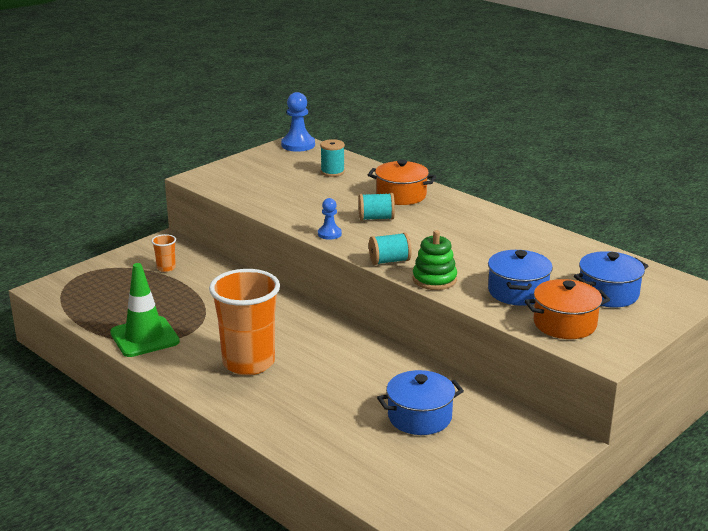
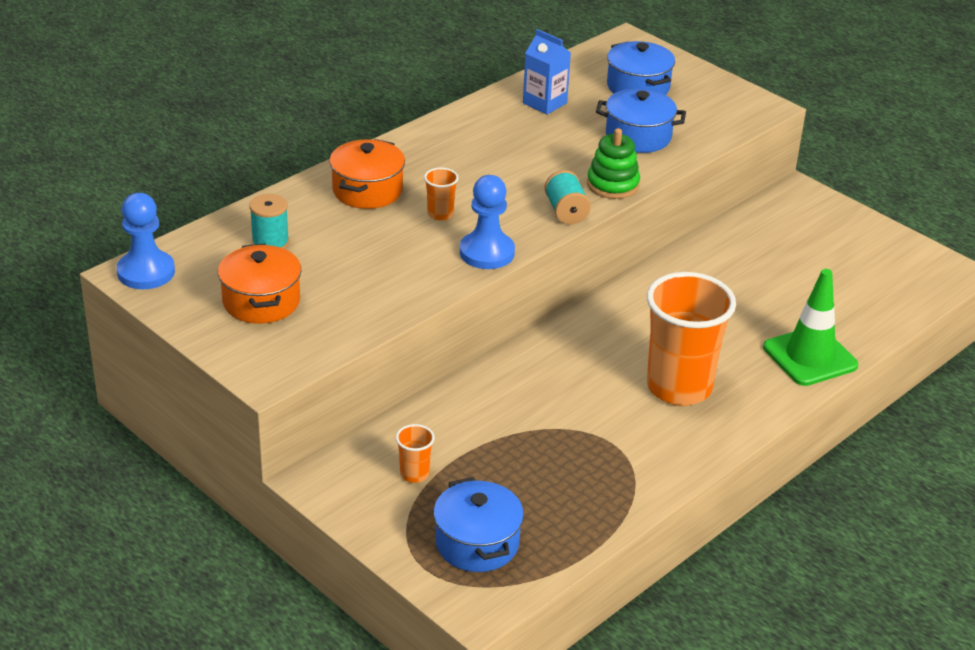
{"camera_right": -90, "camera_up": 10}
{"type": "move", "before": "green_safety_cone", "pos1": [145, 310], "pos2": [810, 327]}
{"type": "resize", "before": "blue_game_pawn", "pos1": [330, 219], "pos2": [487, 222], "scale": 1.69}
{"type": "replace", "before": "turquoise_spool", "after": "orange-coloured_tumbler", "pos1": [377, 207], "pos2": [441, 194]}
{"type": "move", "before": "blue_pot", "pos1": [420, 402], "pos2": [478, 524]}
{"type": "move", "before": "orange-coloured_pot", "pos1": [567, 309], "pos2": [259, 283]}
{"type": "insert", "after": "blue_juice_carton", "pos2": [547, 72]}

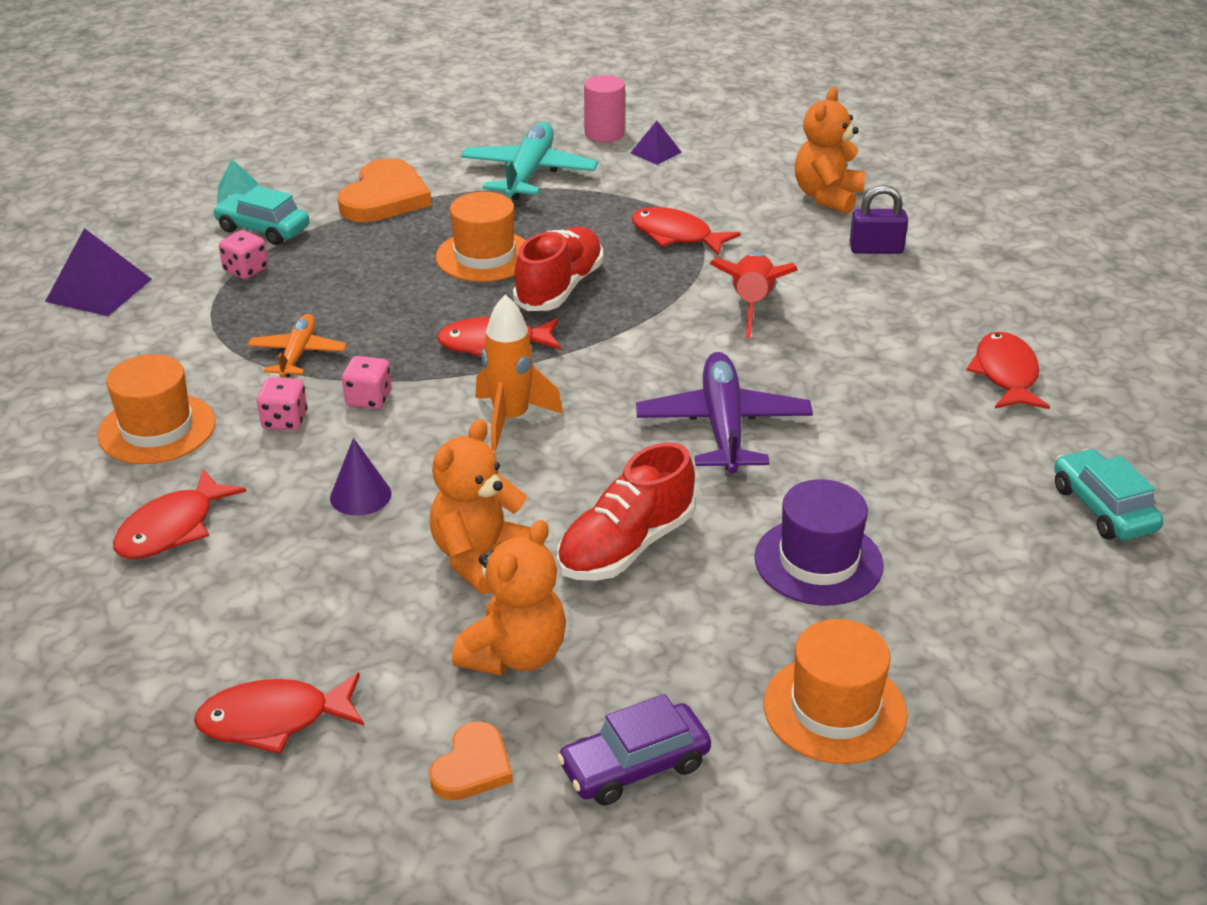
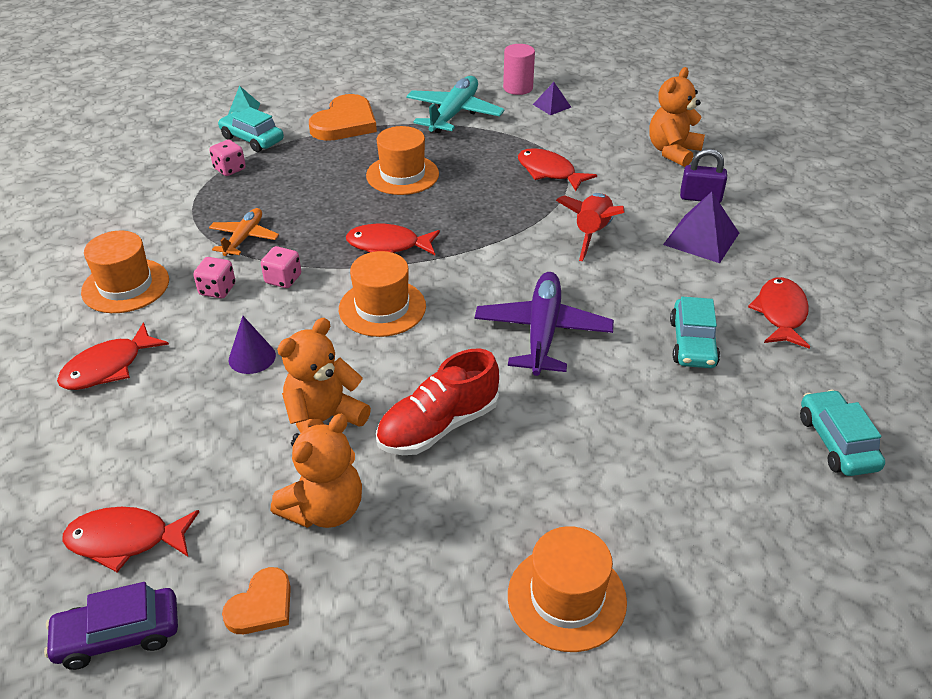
{"camera_right": 10, "camera_up": 5}
{"type": "move", "before": "violet_pyramid_shape", "pos1": [98, 272], "pos2": [701, 227]}
{"type": "replace", "before": "orange-coloured_spaceship", "after": "orange-coloured_tall_hat", "pos1": [519, 372], "pos2": [382, 294]}
{"type": "delete", "before": "crimson_sneaker", "pos1": [558, 269]}
{"type": "move", "before": "violet_car", "pos1": [634, 750], "pos2": [111, 626]}
{"type": "delete", "before": "violet_tall_hat", "pos1": [819, 542]}
{"type": "insert", "after": "turquoise_car", "pos2": [695, 332]}

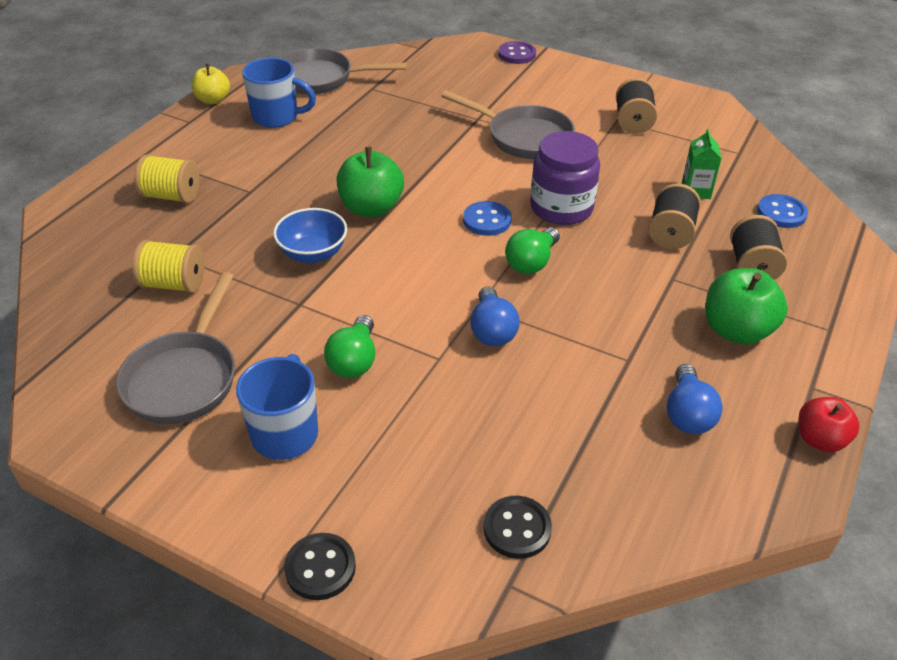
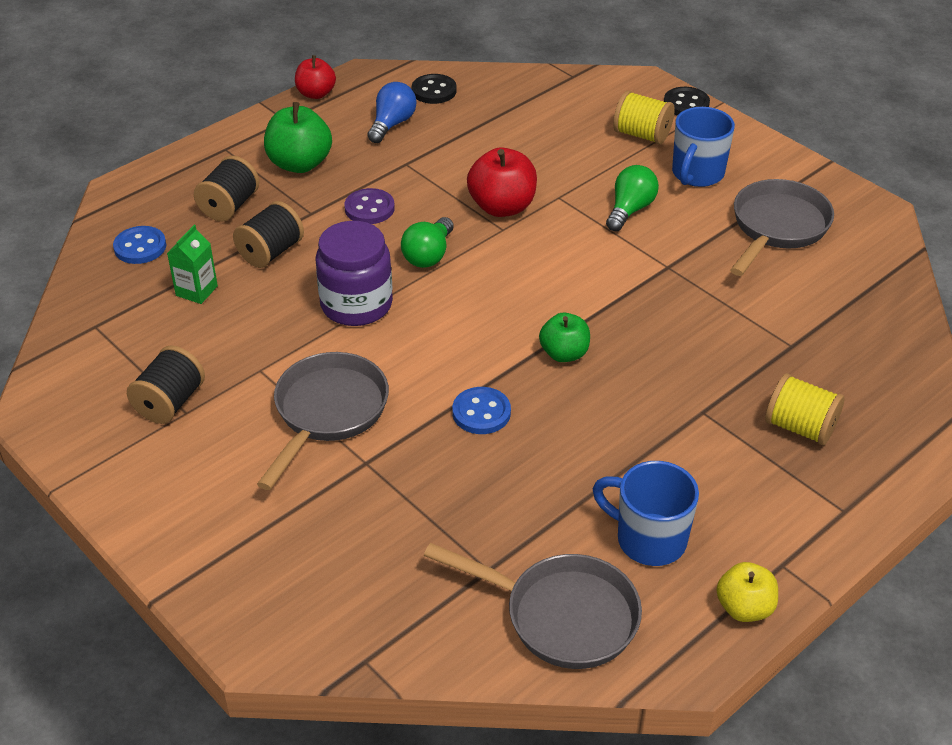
{"camera_right": -160, "camera_up": 0}
{"type": "move", "before": "bright_yellow_spool", "pos1": [168, 266], "pos2": [643, 117]}
{"type": "delete", "before": "blue_serving_bowl", "pos1": [310, 235]}
{"type": "resize", "before": "green_apple_fruit", "pos1": [370, 182], "pos2": [564, 337], "scale": 0.65}
{"type": "rotate", "before": "gray_pan", "pos1": [508, 124], "pos2": [323, 421], "turn": 60}
{"type": "move", "before": "blue_button", "pos1": [487, 218], "pos2": [481, 410]}
{"type": "replace", "before": "blue_light_bulb", "after": "crimson_apple_fruit", "pos1": [495, 316], "pos2": [502, 182]}
{"type": "move", "before": "jet-black_button", "pos1": [518, 527], "pos2": [434, 89]}
{"type": "move", "before": "violet_button", "pos1": [517, 52], "pos2": [369, 206]}
{"type": "rotate", "before": "green_light_bulb", "pos1": [532, 250], "pos2": [427, 242], "turn": 150}

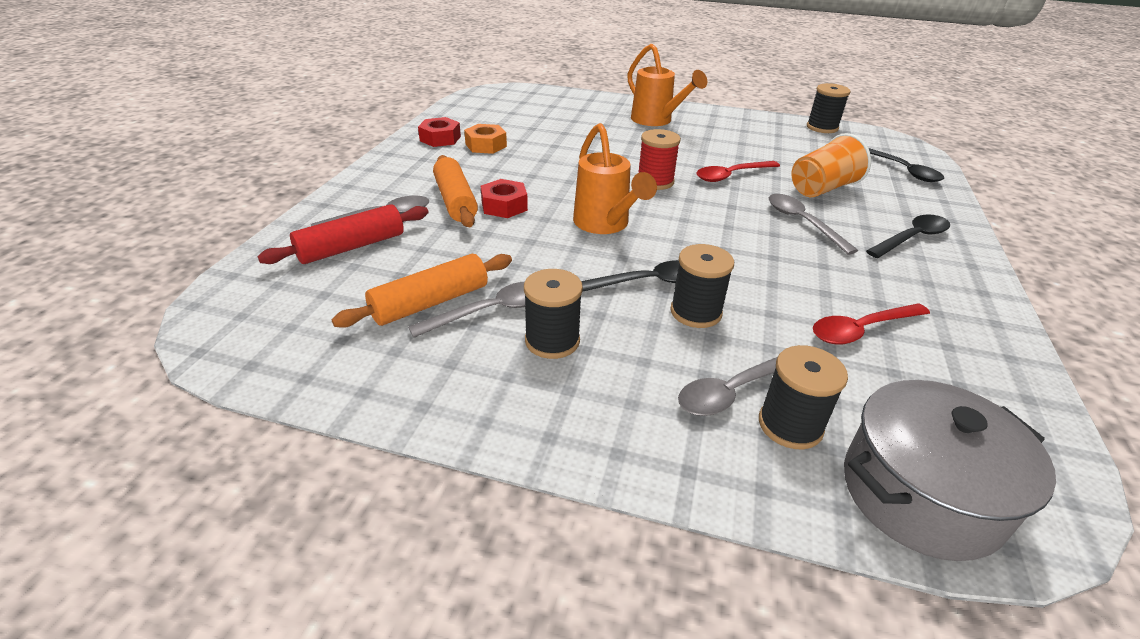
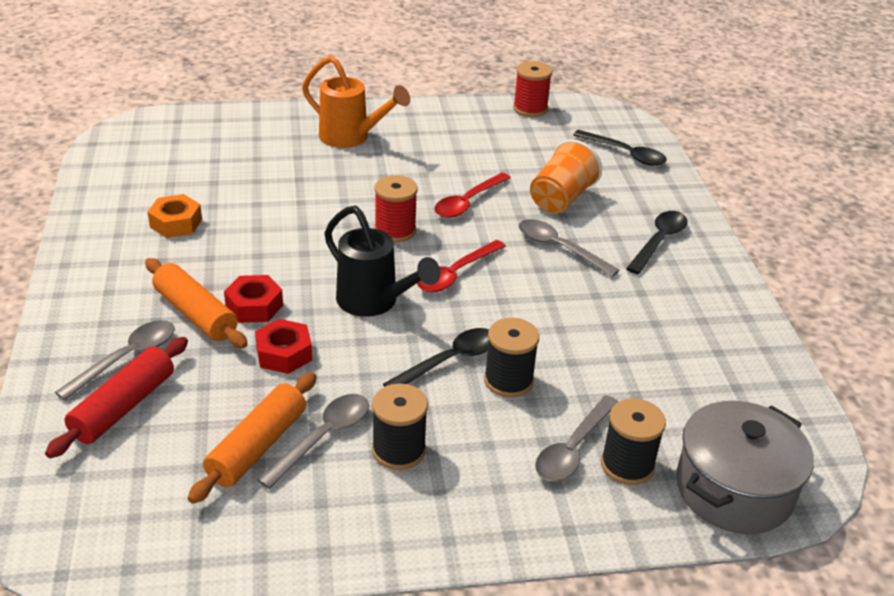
{"camera_right": -25, "camera_up": 0}
{"type": "move", "before": "crimson_nut", "pos1": [439, 132], "pos2": [283, 346]}
{"type": "recolor", "before": "orange-coloured_sprinkling_can", "after": "jet-black_sprinkling_can", "pos1": [615, 178], "pos2": [382, 261]}
{"type": "recolor", "before": "jet-black_spool", "after": "crimson_spool", "pos1": [829, 108], "pos2": [532, 89]}
{"type": "move", "before": "crimson_teaspoon", "pos1": [871, 324], "pos2": [461, 266]}

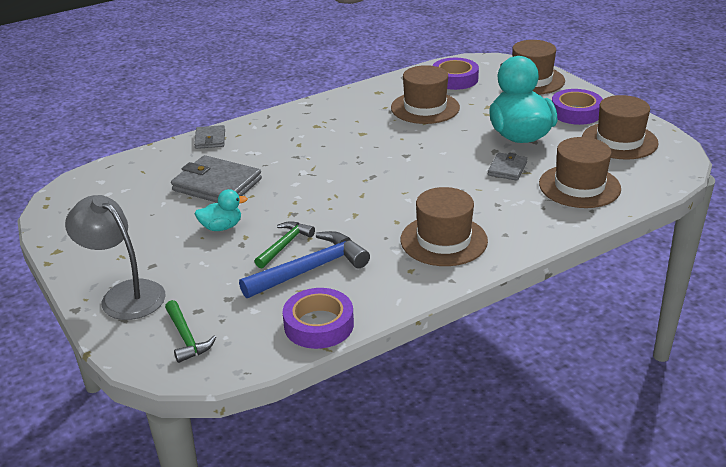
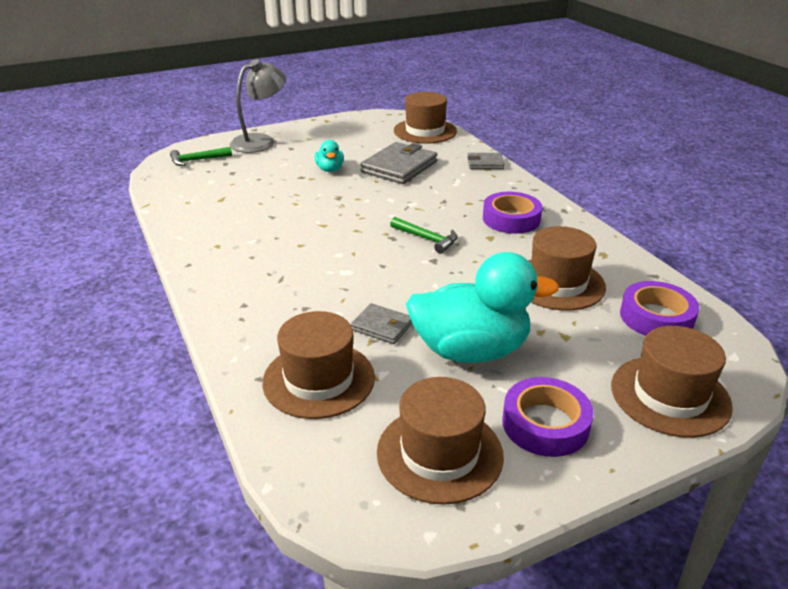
{"camera_right": 95, "camera_up": 0}
{"type": "delete", "before": "blue_claw_hammer", "pos1": [304, 264]}
{"type": "move", "before": "green_claw_hammer", "pos1": [284, 245], "pos2": [423, 235]}
{"type": "move", "before": "violet_tape", "pos1": [318, 318], "pos2": [512, 213]}
{"type": "move", "before": "dark_brown_tall_hat", "pos1": [444, 226], "pos2": [425, 118]}

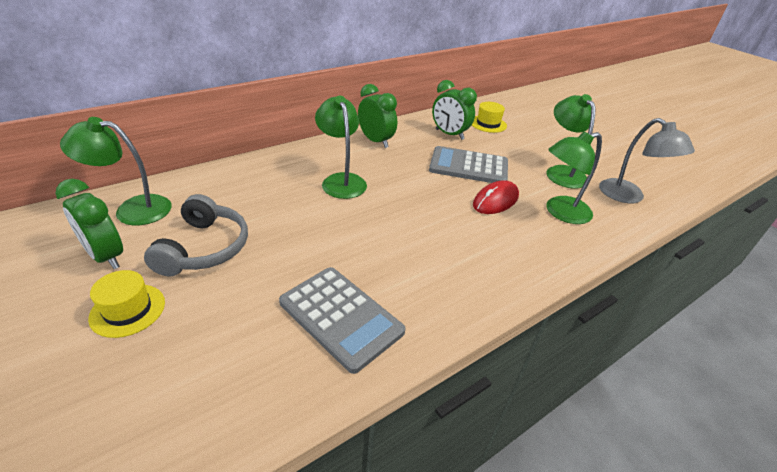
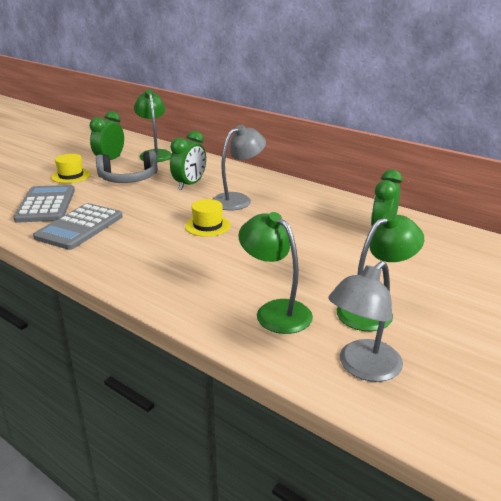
{"camera_right": 75, "camera_up": -10}
{"type": "recolor", "before": "green_lamp", "after": "gray_lamp", "pos1": [341, 147], "pos2": [239, 167]}
{"type": "move", "before": "green_clock", "pos1": [377, 116], "pos2": [188, 160]}
{"type": "move", "before": "gray_adding_machine", "pos1": [468, 164], "pos2": [44, 204]}
{"type": "move", "before": "bright_yellow_tall_hat", "pos1": [489, 117], "pos2": [208, 218]}
{"type": "delete", "before": "crimson_mouse", "pos1": [496, 197]}

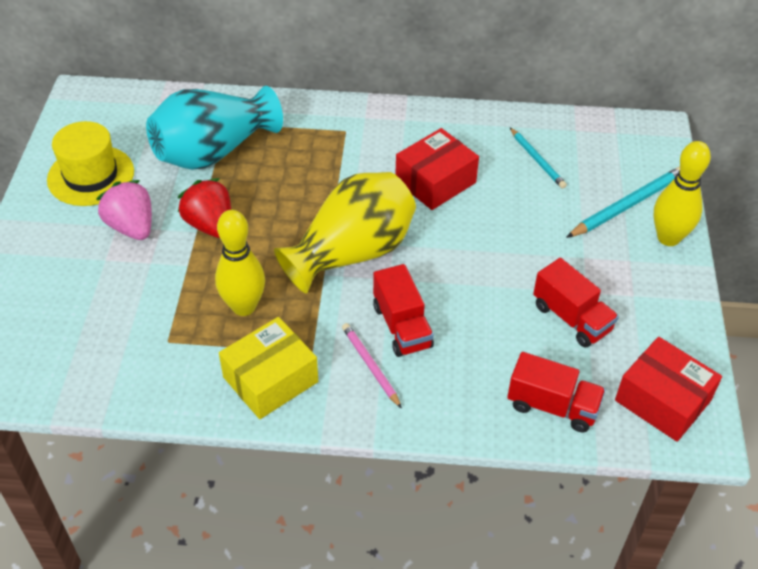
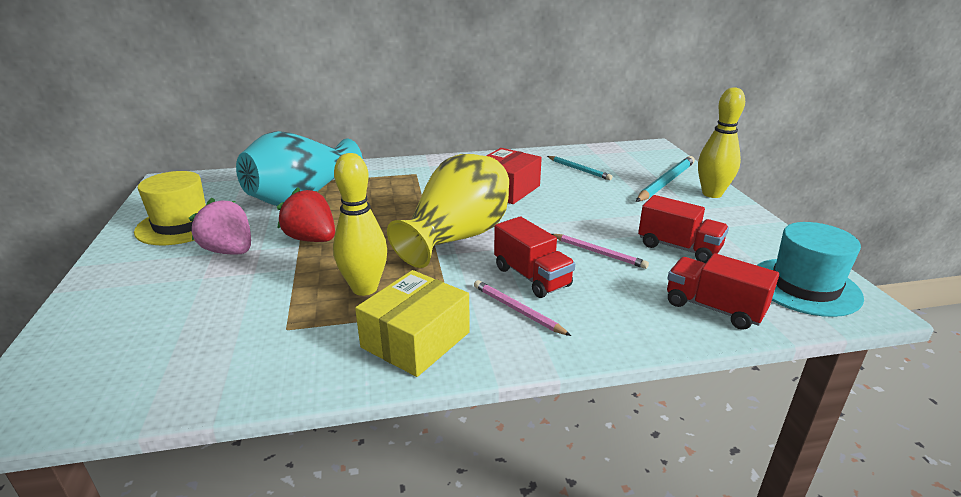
{"camera_right": -15, "camera_up": -20}
{"type": "rotate", "before": "crimson_lorry", "pos1": [556, 392], "pos2": [723, 291], "turn": -150}
{"type": "replace", "before": "crimson_box", "after": "turquoise_tall_hat", "pos1": [668, 389], "pos2": [810, 269]}
{"type": "insert", "after": "rosy_pencil", "pos2": [600, 251]}

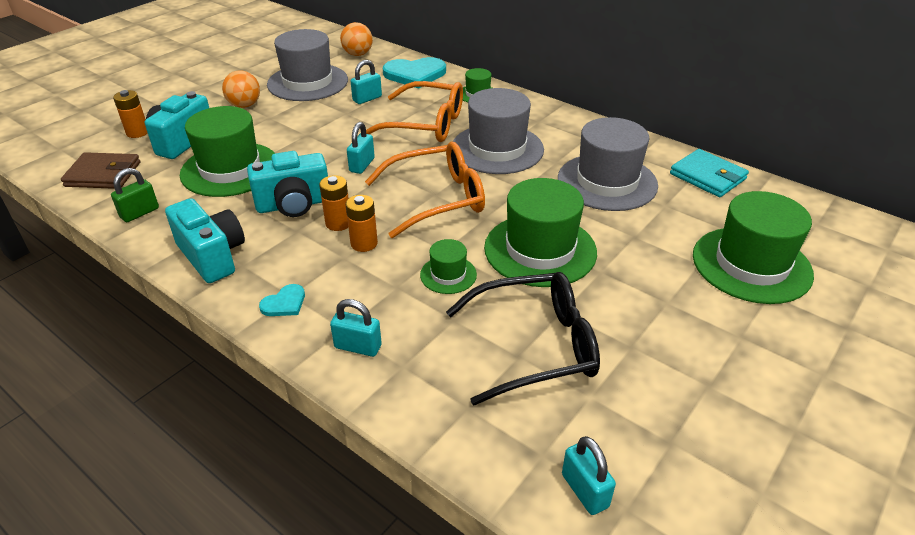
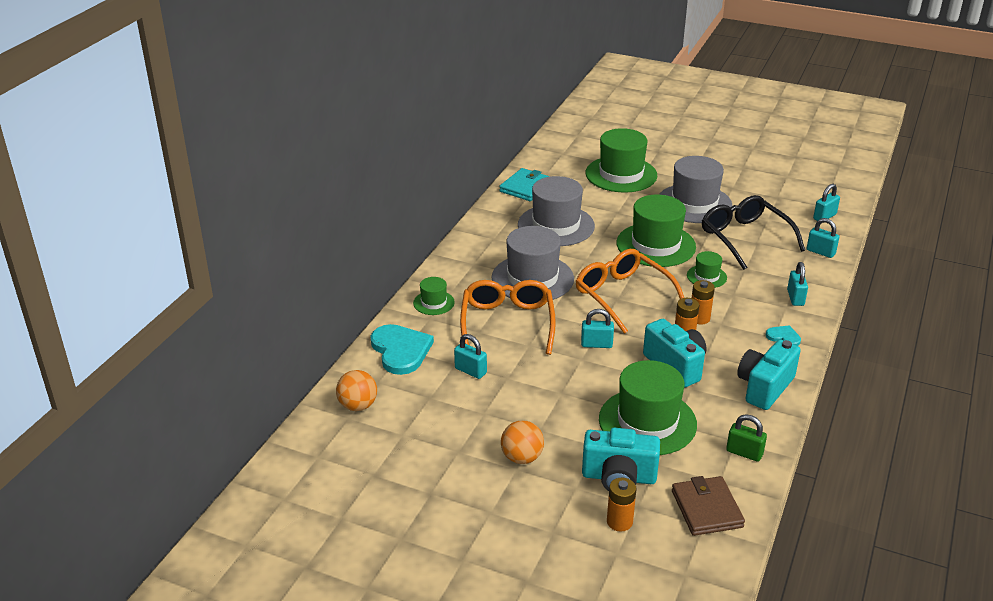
{"camera_right": -105, "camera_up": -5}
{"type": "move", "before": "gray_tall_hat", "pos1": [307, 65], "pos2": [696, 189]}
{"type": "insert", "after": "turquoise_padlock", "pos2": [823, 238]}

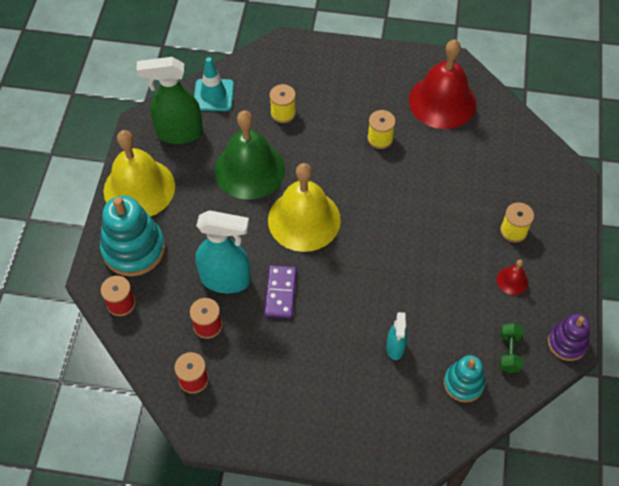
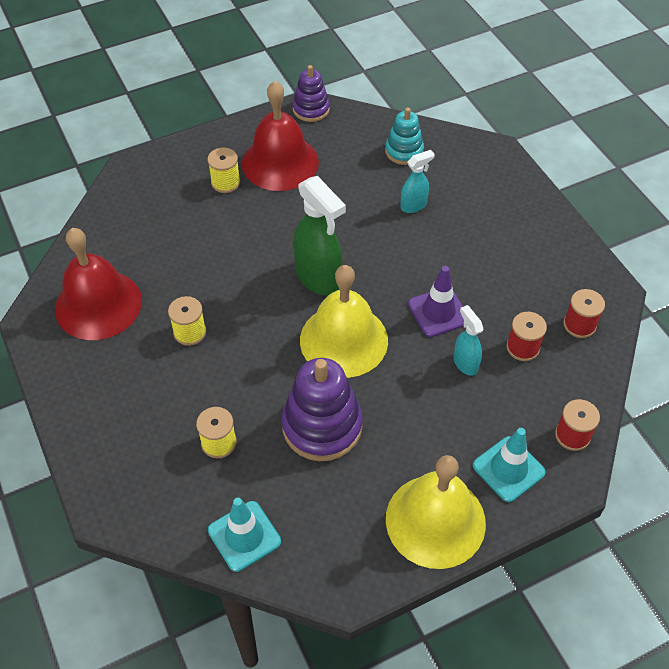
{"camera_right": -125, "camera_up": -5}
{"type": "replace", "before": "turquoise_ring_stacker", "after": "turquoise_safety_cone", "pos1": [132, 235], "pos2": [509, 465]}
{"type": "move", "before": "green_spray_cleaner", "pos1": [169, 100], "pos2": [319, 236]}
{"type": "resize", "before": "turquoise_spray_cleaner", "pos1": [223, 251], "pos2": [468, 340], "scale": 0.54}
{"type": "replace", "before": "green_hand_bell", "after": "violet_ring_stacker", "pos1": [250, 155], "pos2": [322, 409]}
{"type": "replace", "before": "violet_domino_tile", "after": "violet_safety_cone", "pos1": [280, 291], "pos2": [436, 301]}
{"type": "resize", "before": "crimson_hand_bell", "pos1": [512, 277], "pos2": [280, 136], "scale": 2.4}
{"type": "delete", "before": "green_dumbbell", "pos1": [511, 348]}

